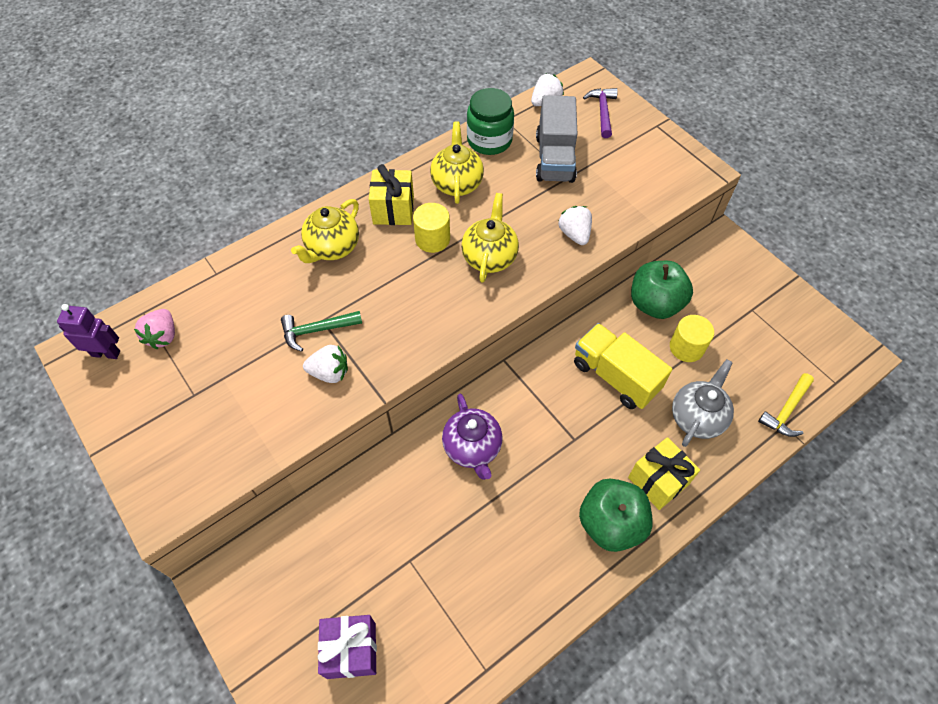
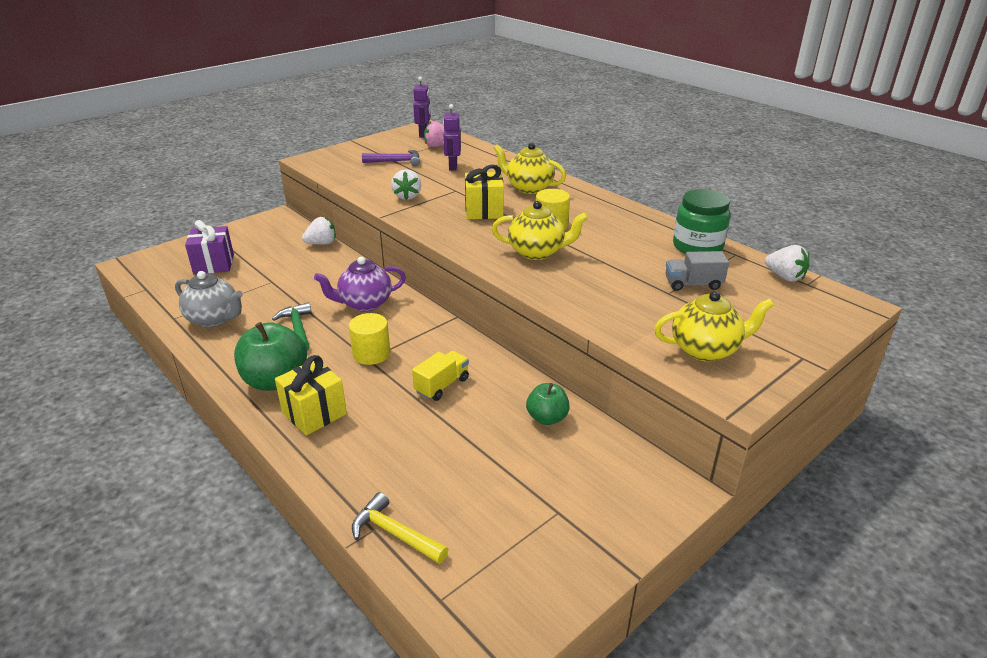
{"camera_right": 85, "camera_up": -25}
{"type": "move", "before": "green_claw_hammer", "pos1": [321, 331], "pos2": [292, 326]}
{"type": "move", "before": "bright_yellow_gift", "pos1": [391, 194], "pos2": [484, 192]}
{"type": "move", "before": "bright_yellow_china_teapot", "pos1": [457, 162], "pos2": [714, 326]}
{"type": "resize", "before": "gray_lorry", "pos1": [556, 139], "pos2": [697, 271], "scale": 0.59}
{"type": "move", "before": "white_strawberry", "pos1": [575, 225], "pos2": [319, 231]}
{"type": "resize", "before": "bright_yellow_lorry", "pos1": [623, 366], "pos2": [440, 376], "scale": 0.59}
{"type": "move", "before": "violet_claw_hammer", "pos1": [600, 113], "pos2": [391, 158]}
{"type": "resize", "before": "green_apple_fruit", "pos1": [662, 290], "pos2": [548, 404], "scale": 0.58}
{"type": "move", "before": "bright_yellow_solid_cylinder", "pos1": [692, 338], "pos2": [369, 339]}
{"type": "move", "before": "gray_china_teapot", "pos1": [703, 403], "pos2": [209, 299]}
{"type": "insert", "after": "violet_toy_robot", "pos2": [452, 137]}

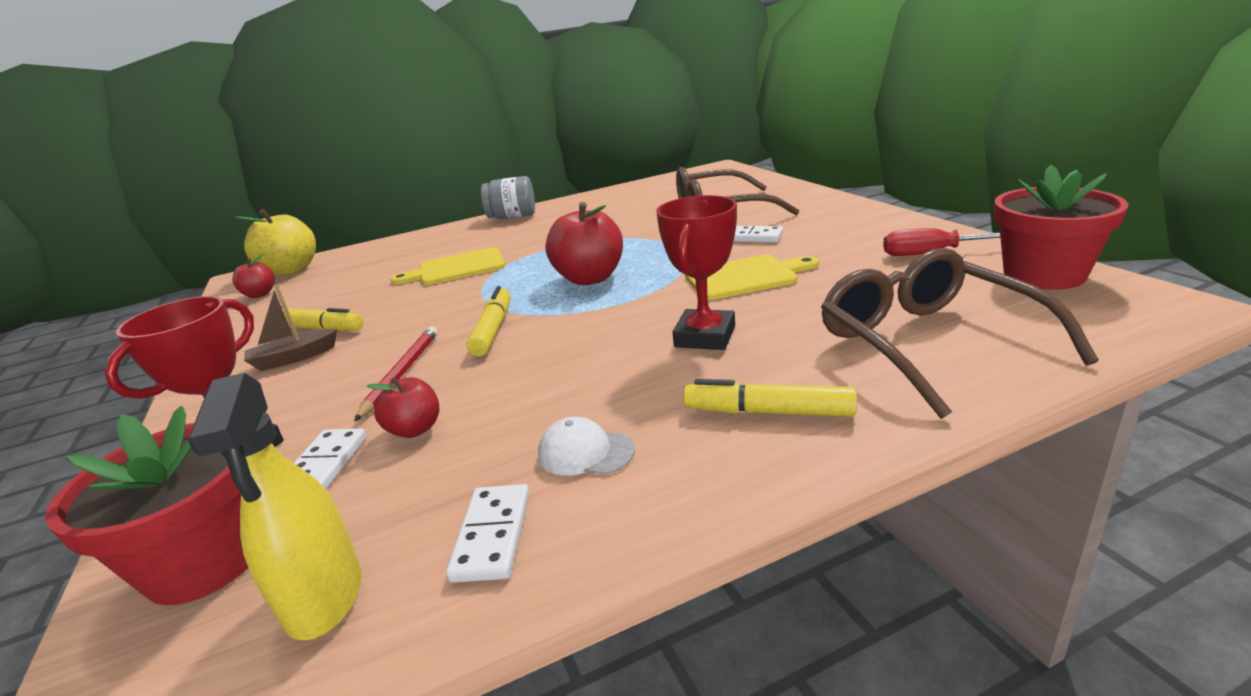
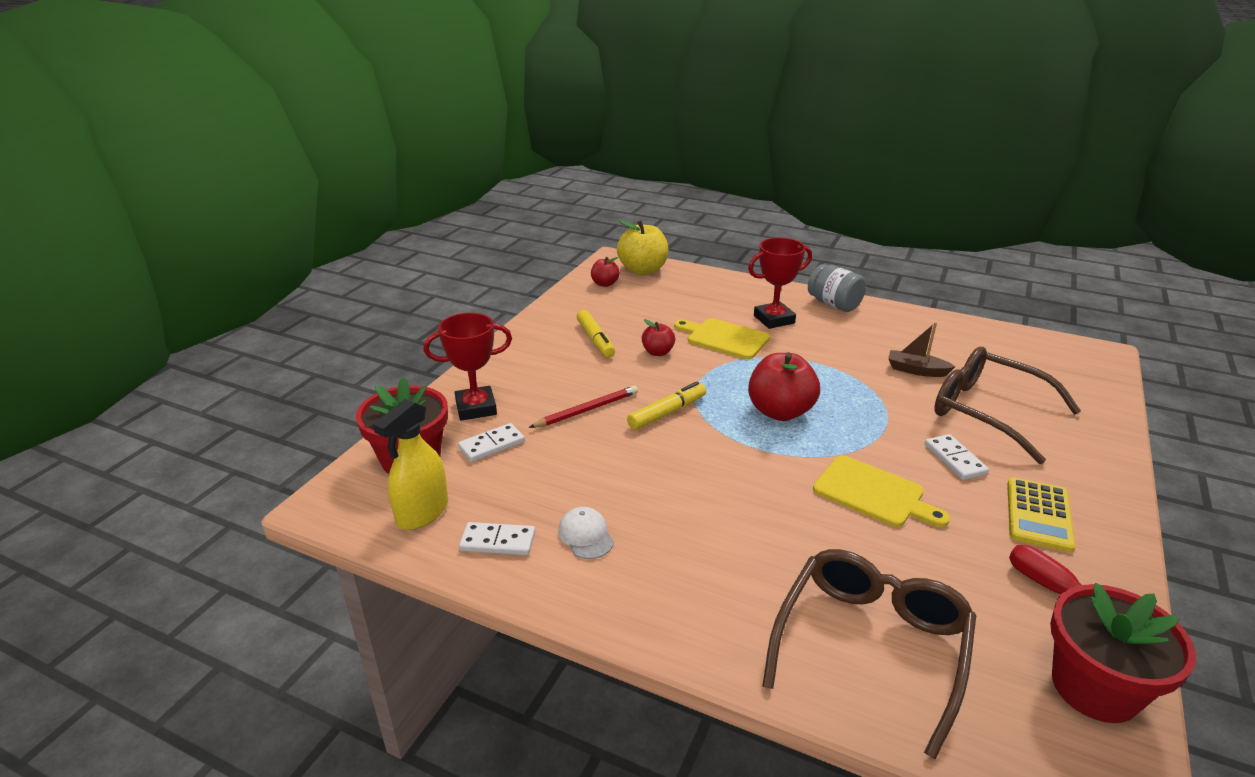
{"camera_right": 45, "camera_up": 5}
{"type": "move", "before": "dark_brown_boat", "pos1": [290, 328], "pos2": [922, 349]}
{"type": "move", "before": "crimson_apple_fruit", "pos1": [403, 407], "pos2": [658, 337]}
{"type": "rotate", "before": "white_domino_tile", "pos1": [488, 533], "pos2": [497, 538], "turn": 45}
{"type": "move", "before": "crimson_award_cup", "pos1": [696, 272], "pos2": [780, 283]}
{"type": "delete", "before": "bright_yellow_felt_pen", "pos1": [770, 398]}
{"type": "insert", "after": "bright_yellow_adding_machine", "pos2": [1041, 515]}

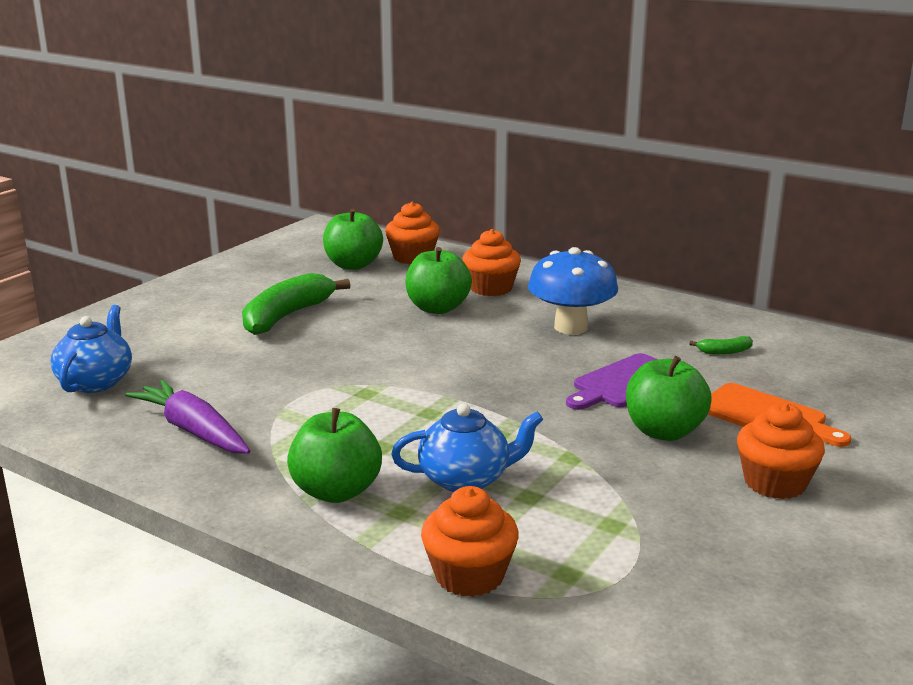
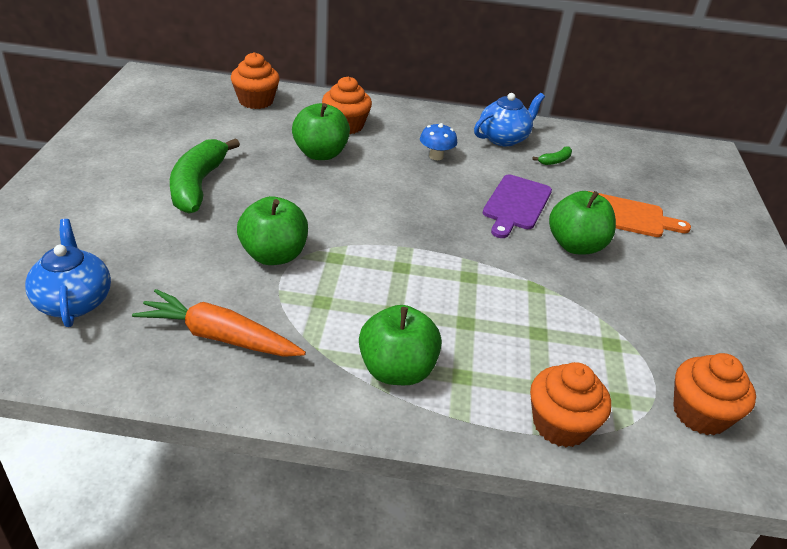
{"camera_right": -30, "camera_up": 15}
{"type": "recolor", "before": "violet_carrot", "after": "orange-coloured_carrot", "pos1": [187, 417], "pos2": [219, 323]}
{"type": "move", "before": "green_apple_fruit", "pos1": [353, 239], "pos2": [272, 230]}
{"type": "move", "before": "blue_china_teapot", "pos1": [467, 447], "pos2": [509, 120]}
{"type": "resize", "before": "blue_mushroom", "pos1": [573, 291], "pos2": [439, 141], "scale": 0.52}
{"type": "move", "before": "orange-coloured_cupcake", "pos1": [781, 451], "pos2": [714, 394]}

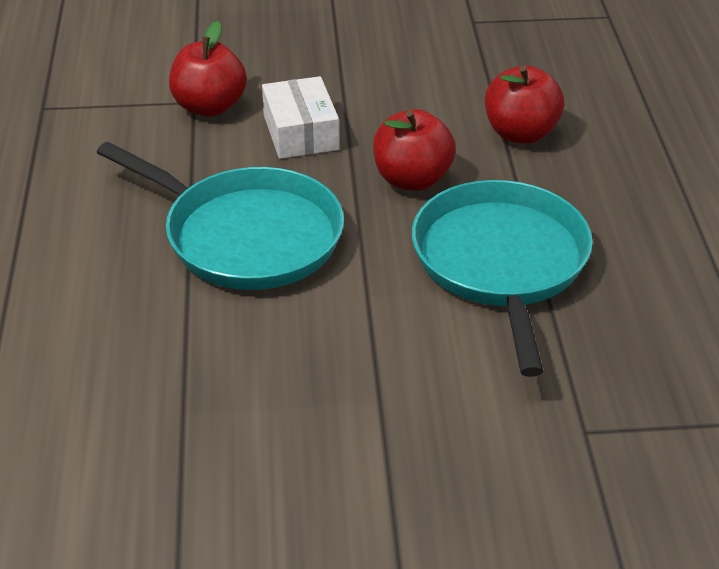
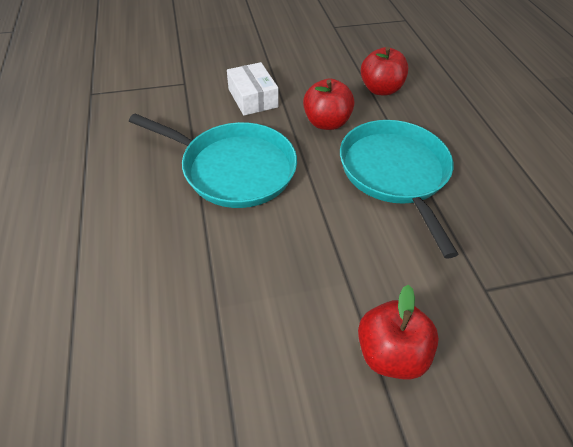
{"camera_right": -10, "camera_up": 10}
{"type": "move", "before": "crimson_apple_fruit", "pos1": [208, 69], "pos2": [398, 332]}

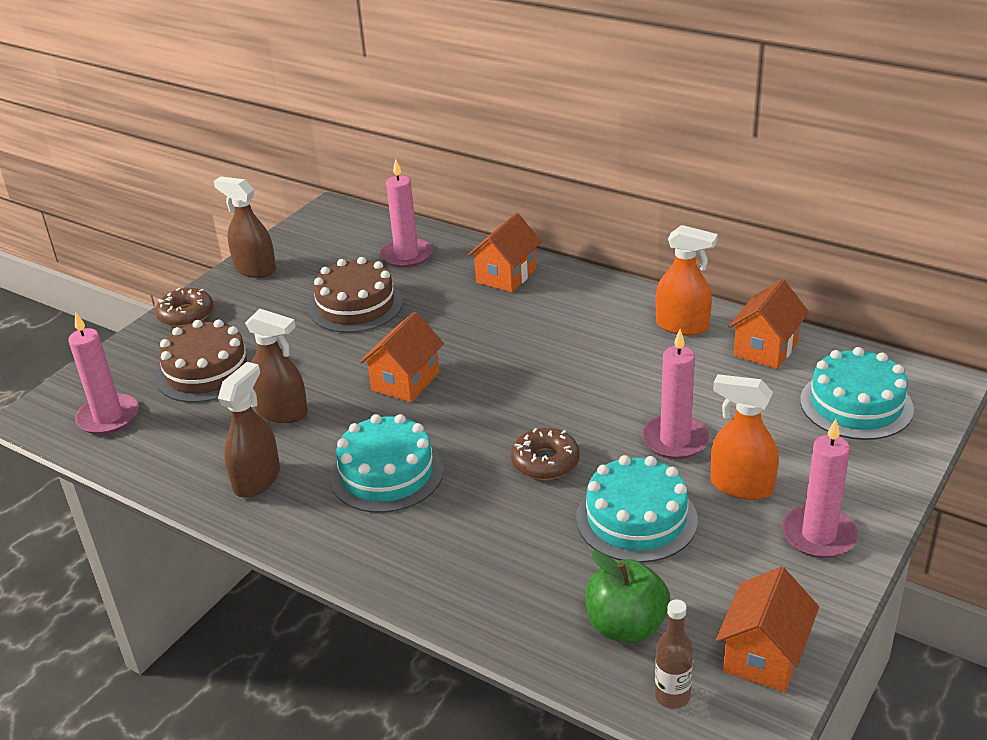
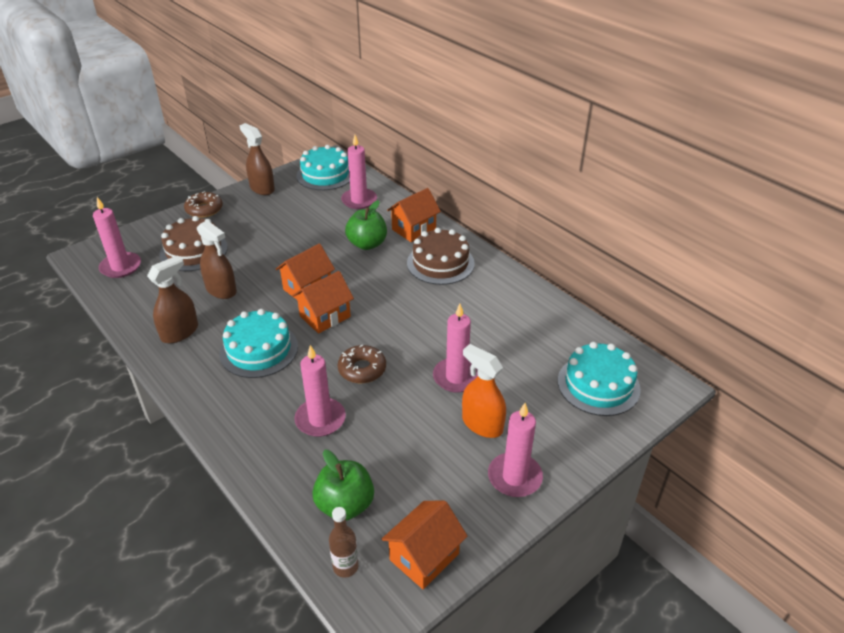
{"camera_right": 15, "camera_up": 5}
{"type": "move", "before": "dark_brown_cake", "pos1": [356, 295], "pos2": [441, 256]}
{"type": "move", "before": "turquoise_cake", "pos1": [637, 509], "pos2": [323, 167]}
{"type": "delete", "before": "orange-coloured_spray_cleaner", "pos1": [687, 280]}
{"type": "move", "before": "orange-coloured_house", "pos1": [768, 324], "pos2": [323, 302]}
{"type": "insert", "after": "rosy_wax_candle", "pos2": [320, 391]}
{"type": "insert", "after": "green_apple_fruit", "pos2": [366, 225]}

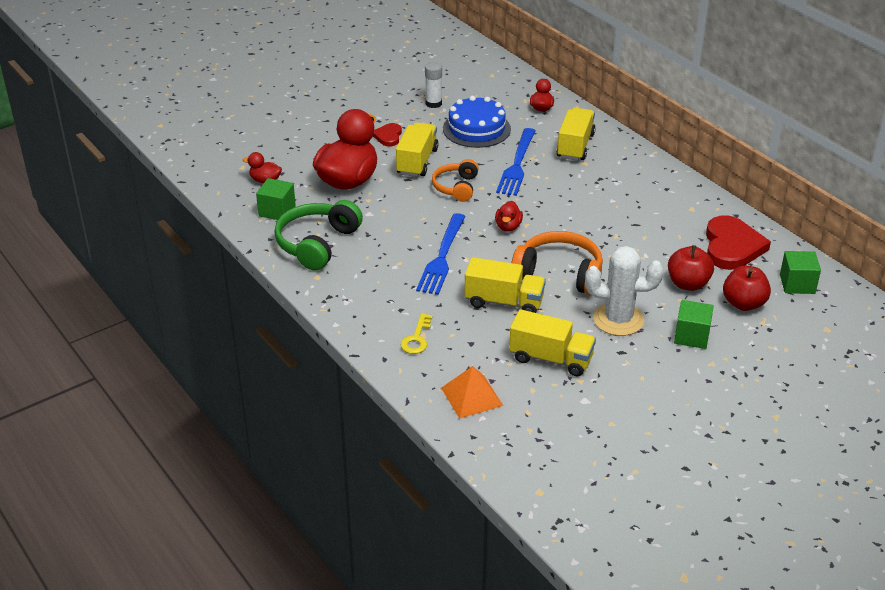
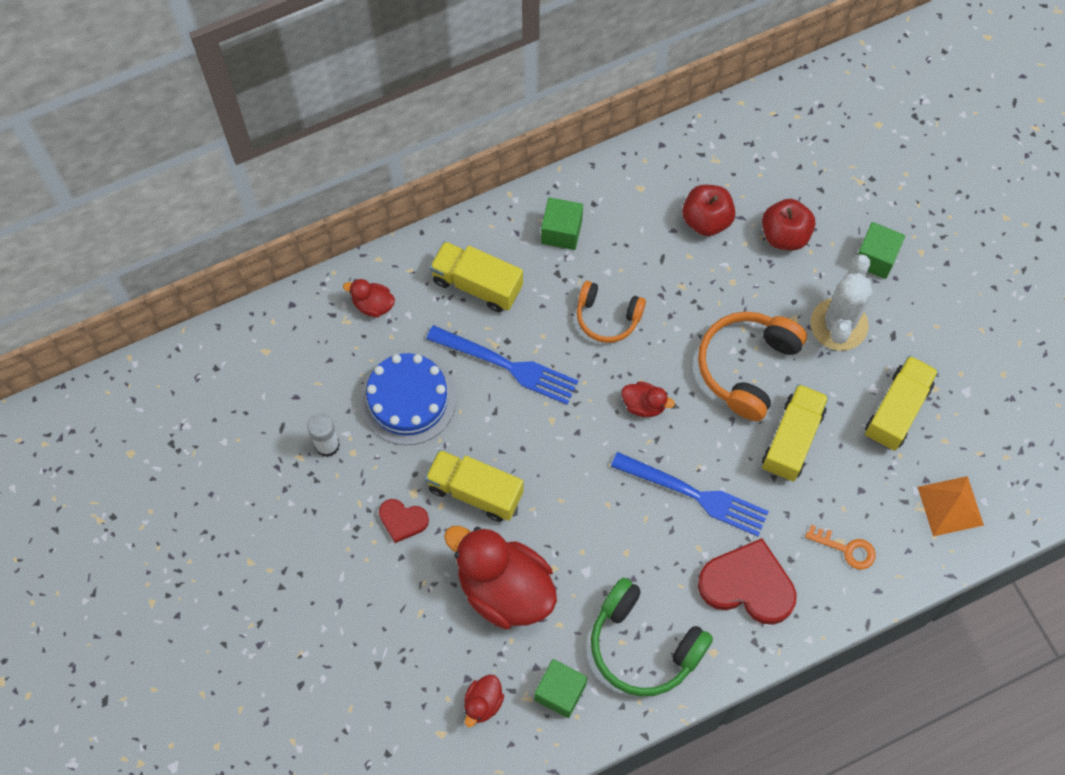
{"camera_right": -80, "camera_up": 30}
{"type": "recolor", "before": "bright_yellow_latchkey", "after": "orange-coloured_latchkey", "pos1": [416, 333], "pos2": [840, 547]}
{"type": "move", "before": "orange-coloured_over-ear_headphones", "pos1": [455, 180], "pos2": [611, 312]}
{"type": "move", "before": "crimson_heart", "pos1": [738, 242], "pos2": [747, 581]}
{"type": "move", "before": "crimson_apple_fruit", "pos1": [747, 288], "pos2": [708, 210]}
{"type": "move", "before": "green_block", "pos1": [800, 272], "pos2": [562, 223]}

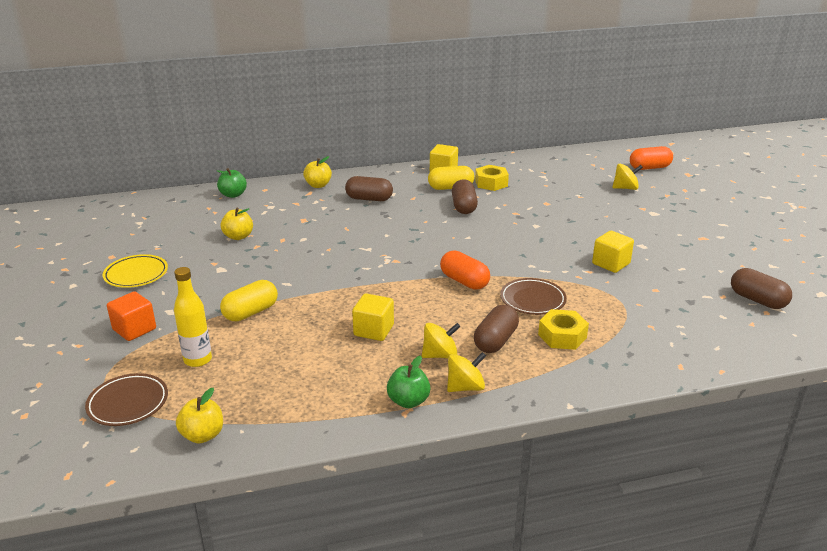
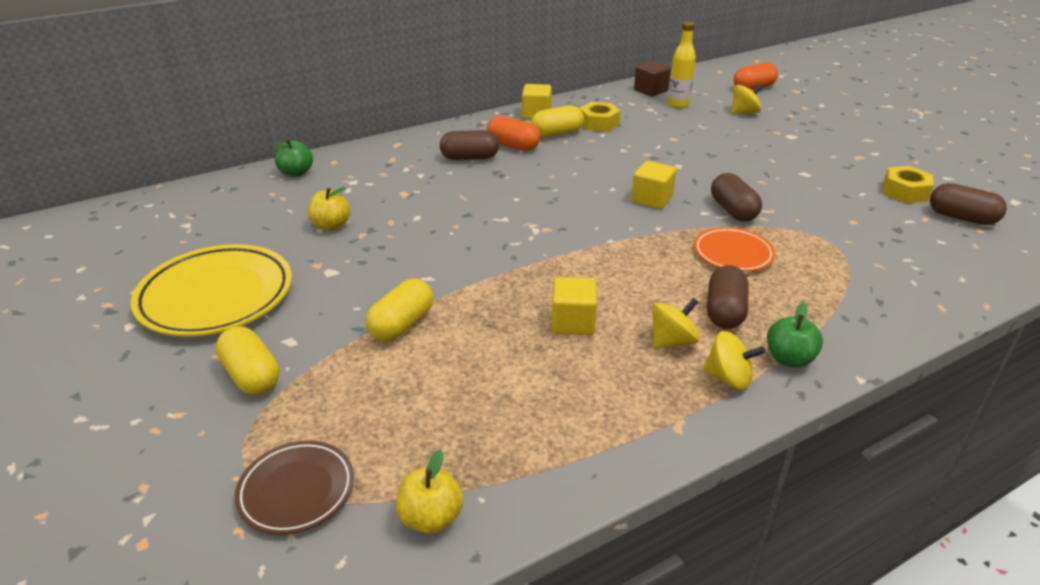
{"camera_right": -15, "camera_up": 5}
{"type": "resize", "before": "bright_yellow_flat_dish", "pos1": [135, 271], "pos2": [211, 290], "scale": 1.77}
{"type": "replace", "before": "orange-coloured_block", "after": "bright_yellow_pill", "pos1": [131, 316], "pos2": [248, 360]}
{"type": "move", "before": "bright_yellow_bottle", "pos1": [193, 317], "pos2": [682, 64]}
{"type": "delete", "before": "bright_yellow_apple_fruit", "pos1": [317, 172]}
{"type": "move", "before": "green_apple_fruit", "pos1": [409, 382], "pos2": [795, 335]}
{"type": "move", "before": "orange-coloured_pill", "pos1": [465, 270], "pos2": [513, 133]}
{"type": "rotate", "before": "bright_yellow_whirligig", "pos1": [466, 372], "pos2": [734, 360], "turn": 60}
{"type": "move", "before": "dark_brown_pill", "pos1": [465, 196], "pos2": [736, 197]}
{"type": "recolor", "before": "dark_brown_flat_dish", "after": "orange-coloured_flat_dish", "pos1": [533, 296], "pos2": [734, 249]}
{"type": "move", "before": "bright_yellow_nut", "pos1": [563, 329], "pos2": [908, 184]}
{"type": "move", "before": "bright_yellow_block", "pos1": [613, 252], "pos2": [653, 185]}
{"type": "insert", "after": "dark_brown_block", "pos2": [652, 79]}

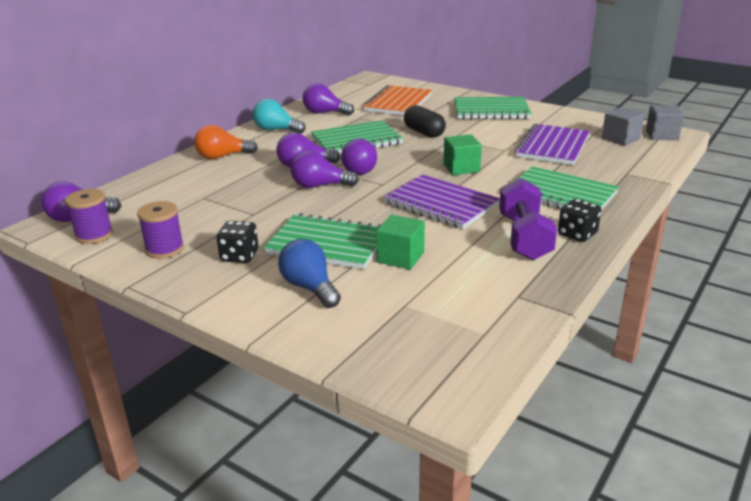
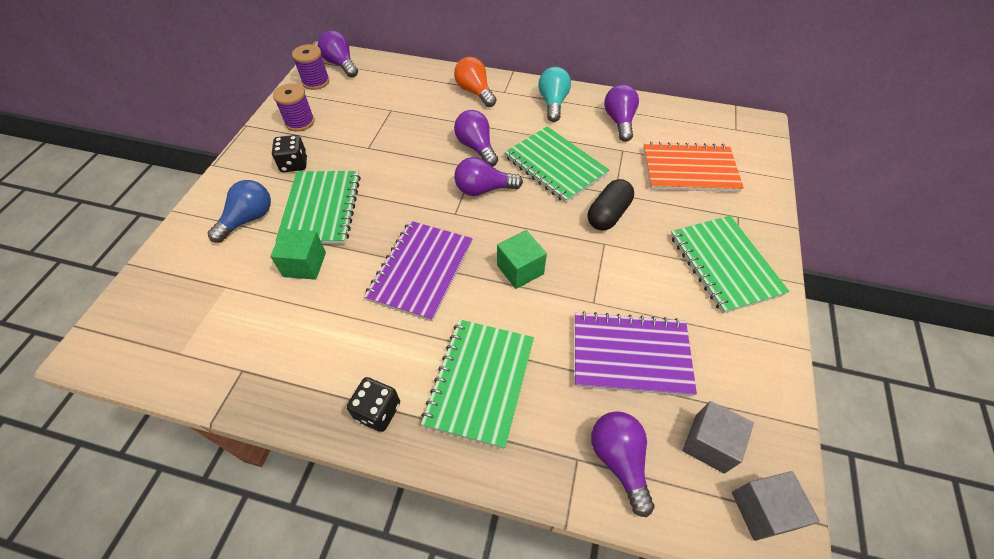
{"camera_right": 70, "camera_up": 25}
{"type": "move", "before": "violet_light_bulb", "pos1": [325, 169], "pos2": [622, 464]}
{"type": "delete", "before": "violet_dumbbell", "pos1": [528, 219]}

